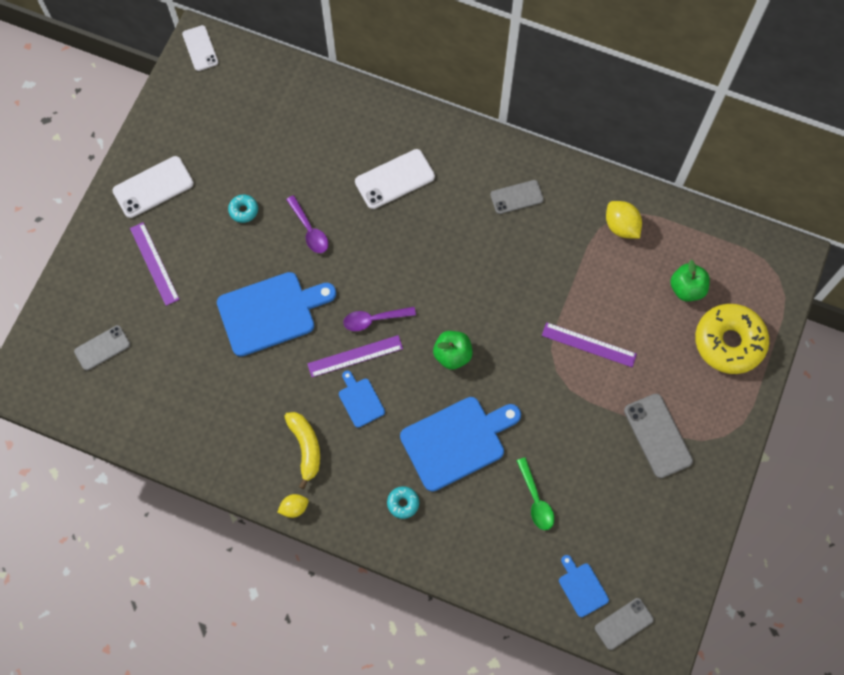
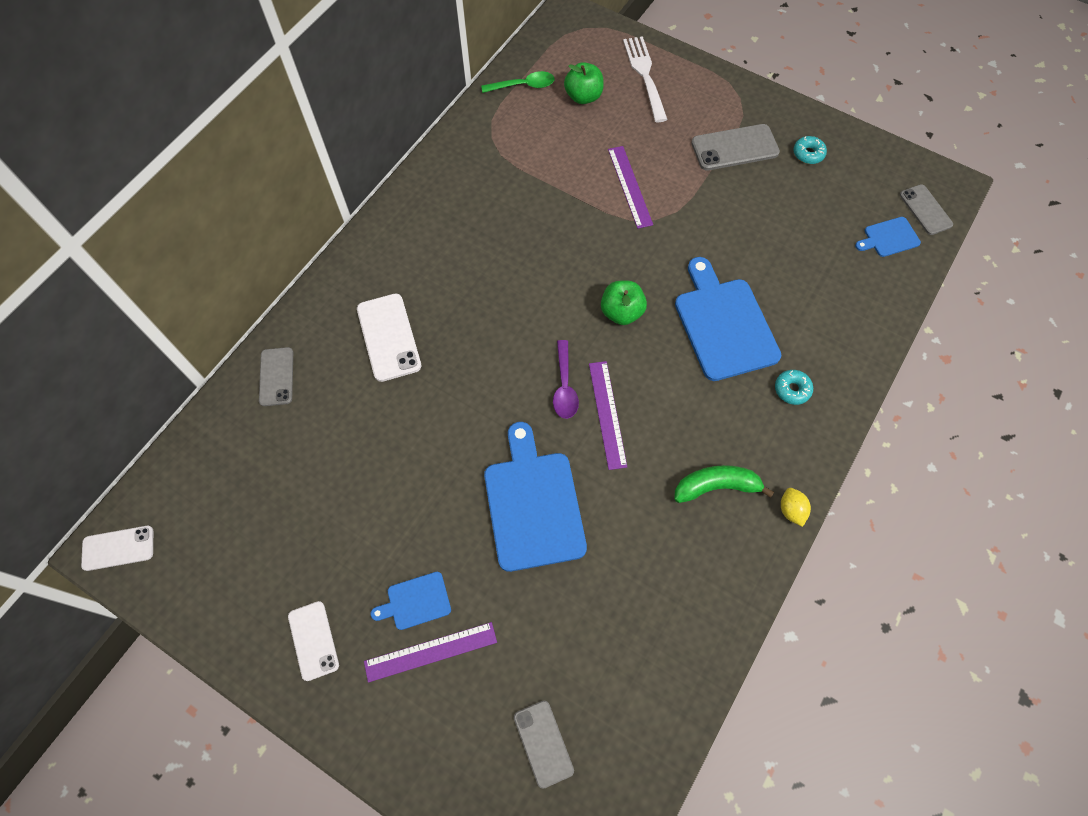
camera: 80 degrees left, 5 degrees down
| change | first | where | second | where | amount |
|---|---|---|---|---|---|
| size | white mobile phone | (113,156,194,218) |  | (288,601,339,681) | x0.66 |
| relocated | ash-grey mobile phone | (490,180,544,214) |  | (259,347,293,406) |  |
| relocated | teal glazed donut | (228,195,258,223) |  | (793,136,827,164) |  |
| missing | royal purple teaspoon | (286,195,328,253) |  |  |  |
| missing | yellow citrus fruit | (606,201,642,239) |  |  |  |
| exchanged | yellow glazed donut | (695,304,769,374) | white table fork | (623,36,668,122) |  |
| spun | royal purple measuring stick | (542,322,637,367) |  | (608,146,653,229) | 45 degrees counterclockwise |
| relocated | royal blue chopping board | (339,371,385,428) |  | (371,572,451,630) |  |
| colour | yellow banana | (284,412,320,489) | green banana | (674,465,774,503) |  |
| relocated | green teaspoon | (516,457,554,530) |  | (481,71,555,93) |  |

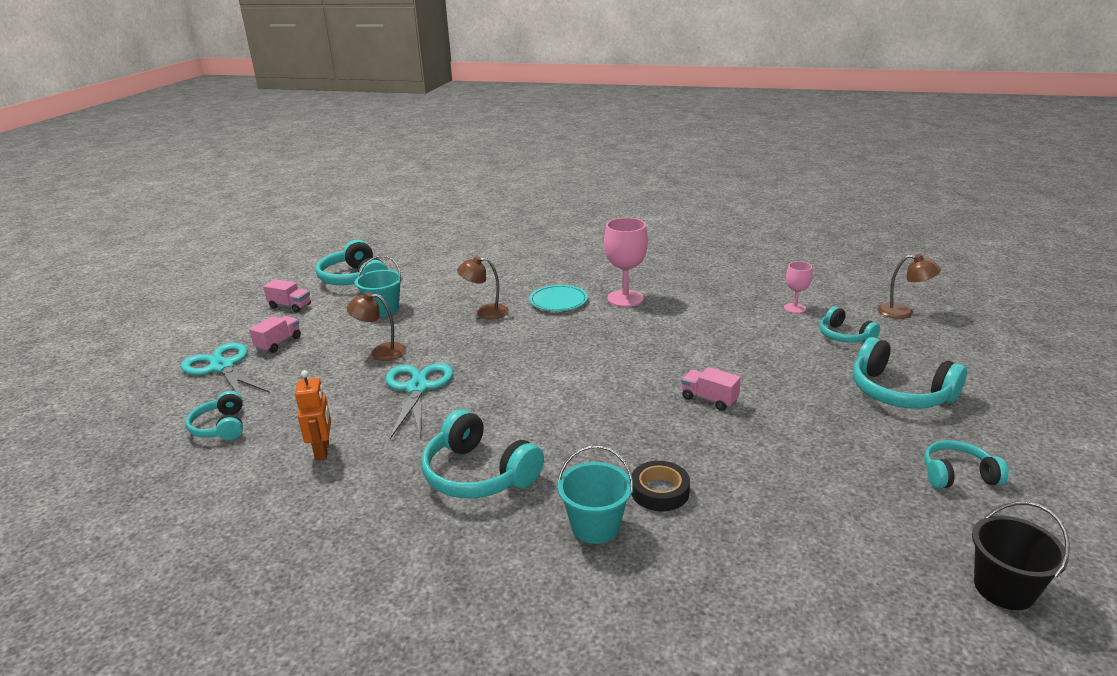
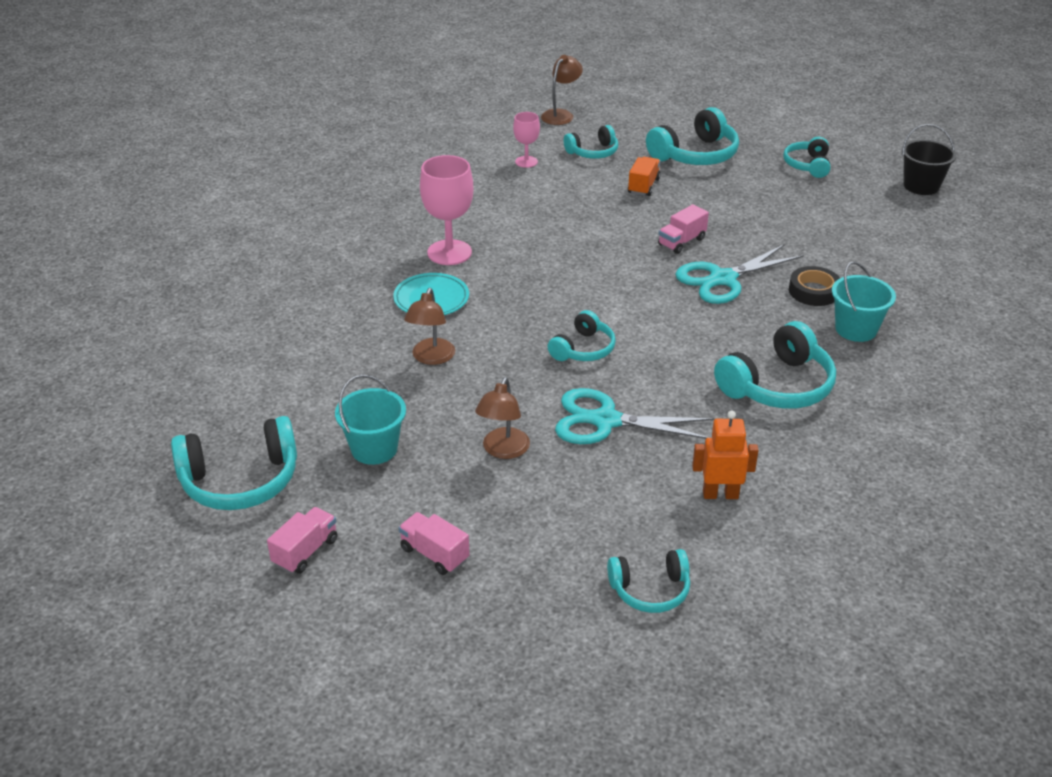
camera: 80 degrees left, 10 degrees up
| change | first | where | second | where | amount |
|---|---|---|---|---|---|
| relocated | teal shears | (181,343,270,401) |  | (675,244,804,304) |  |
| appeared |  |  | orange-coloured lorry | (628,157,661,196) |  |
| appeared |  |  | teal headphones | (548,310,616,361) |  |

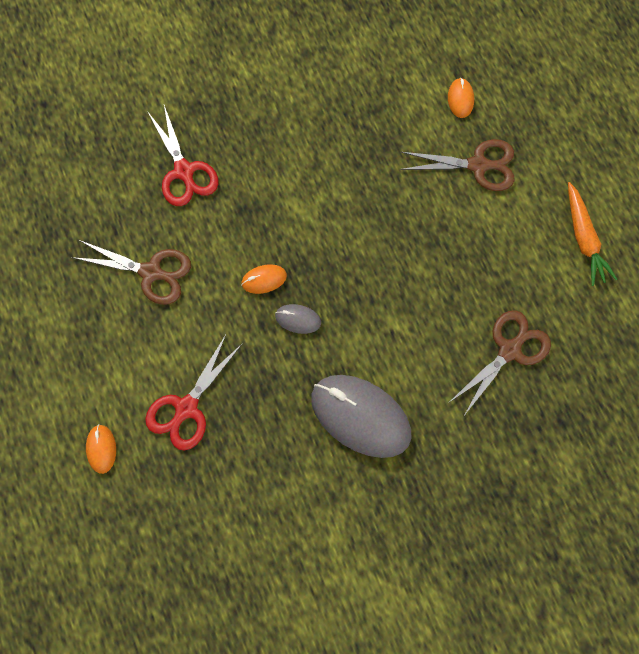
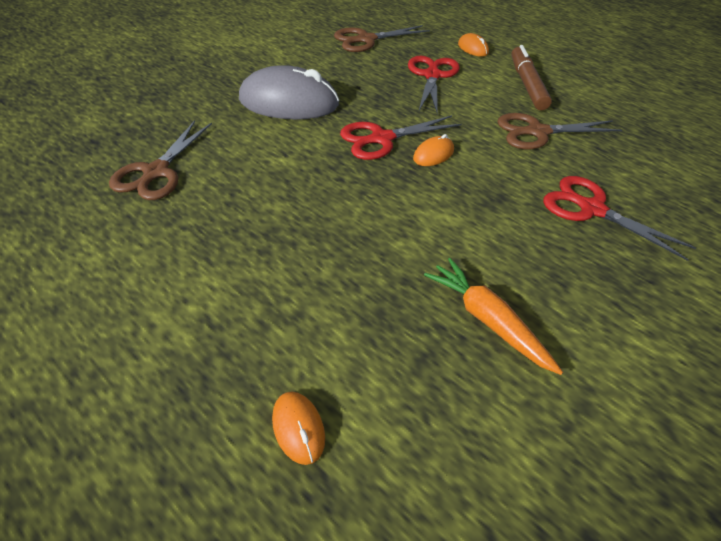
camera: 155 degrees right, 25 degrees down
| change | first | where | second | where | amount |
|---|---|---|---|---|---|
| relocated | brown shears | (400,139,515,191) |  | (334,25,430,52) |  |
| relocated | orange-coloured toy carrot | (568,182,617,286) |  | (424,258,563,375) |  |
| exchanged | ash-grey computer mouse | (275,304,321,334) | red shears | (340,115,462,160) |  |
| appeared |  |  | brown marker | (511,45,552,111) |  |

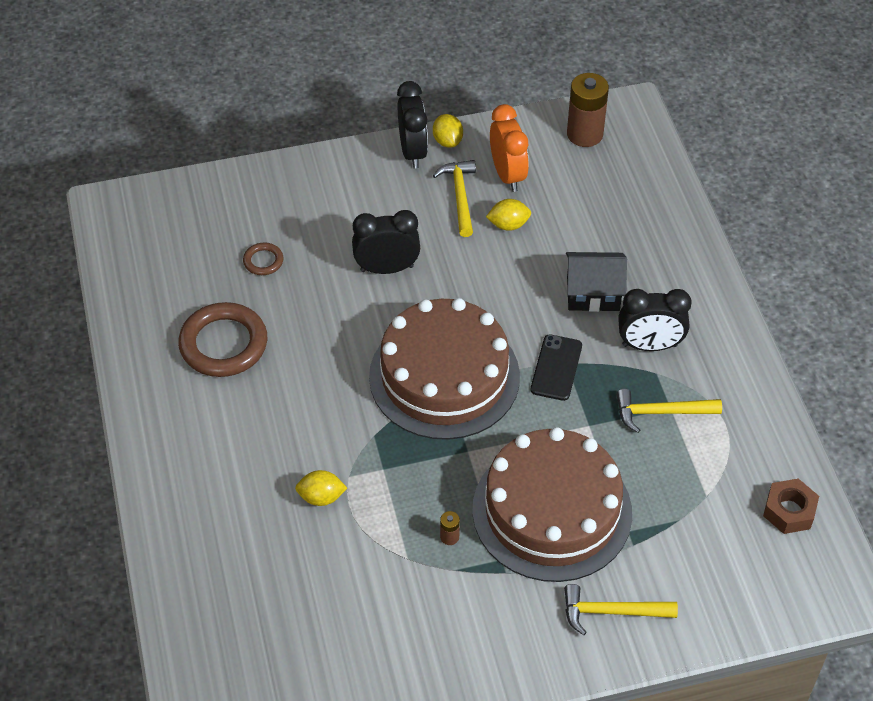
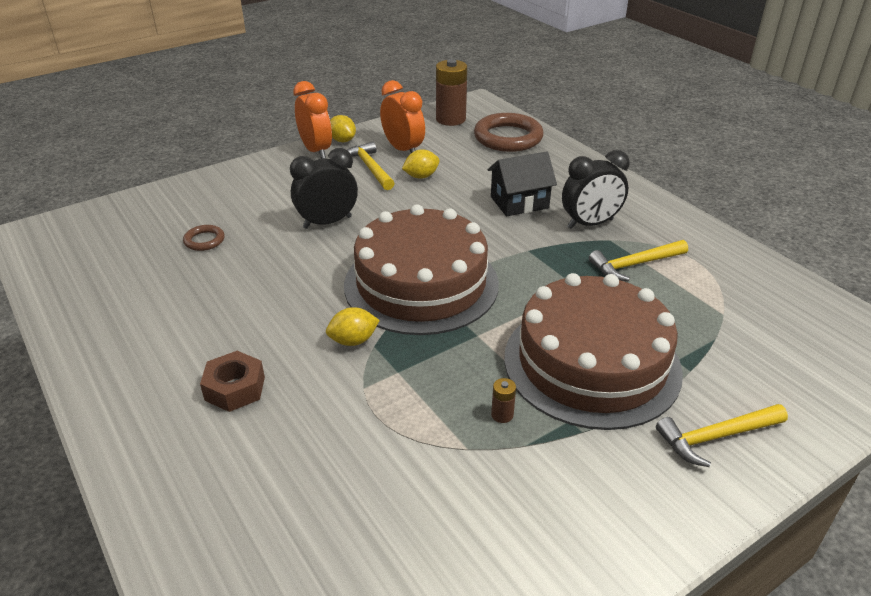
camera: 20 degrees left, 15 degrees down
| change | first | where | second | where | amount |
|---|---|---|---|---|---|
| colour | black bedside clock | (397,81,428,169) | orange-coloured bedside clock | (293,81,332,159) |  |
| relocated | brown torus | (178,302,267,377) |  | (474,113,544,152) |  |
| missing | black mobile phone | (531,334,582,401) |  |  |  |
| relocated | yellow citrus fruit | (295,470,347,506) |  | (326,307,380,346) |  |
| relocated | brown nut | (763,479,819,534) |  | (200,351,265,412) |  |

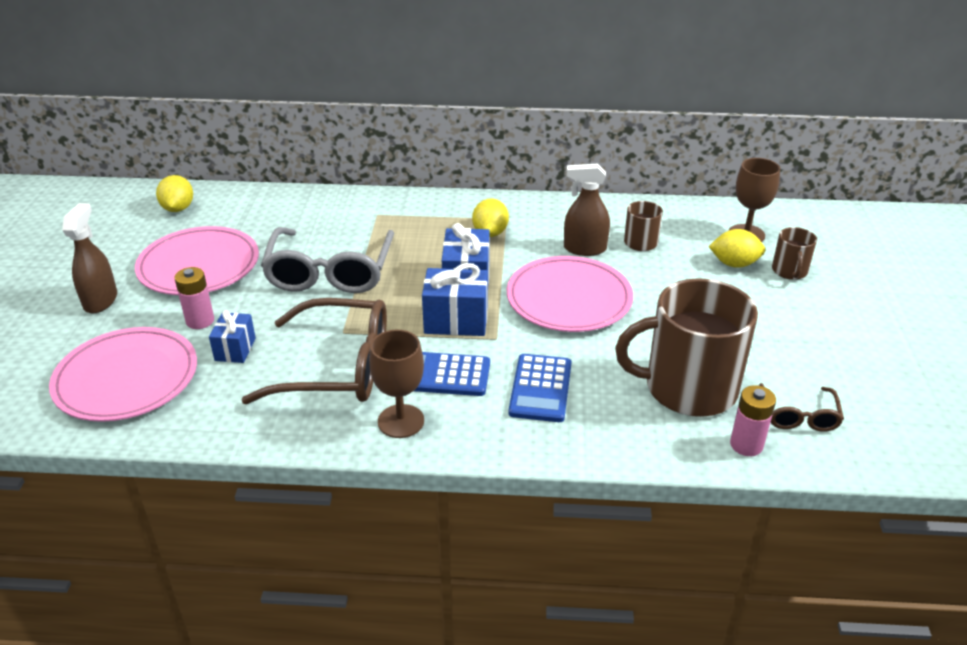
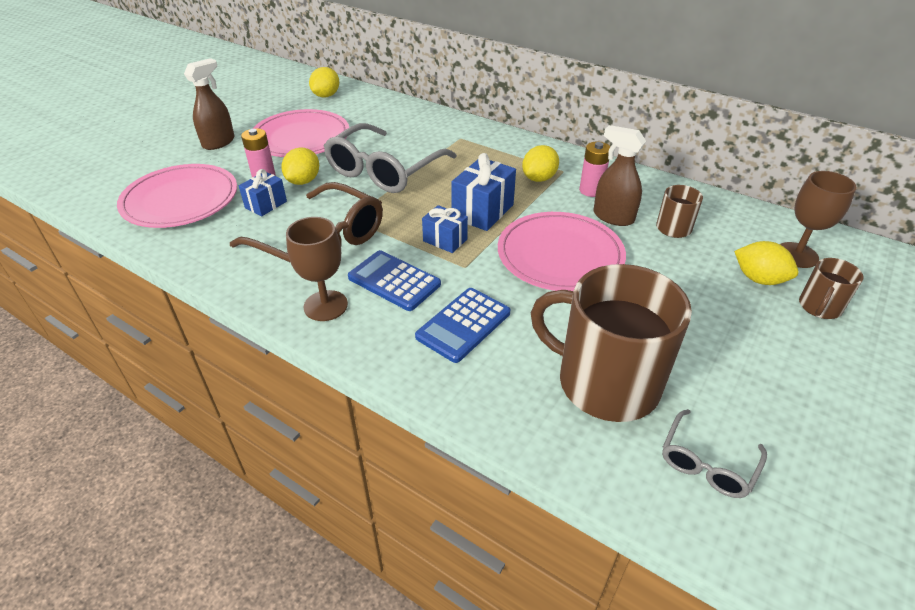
camera: 30 degrees right, 5 degrees up
| change | first | where | second | where | amount |
|---|---|---|---|---|---|
| size | royal blue gift | (422,263,488,336) |  | (422,205,468,253) | x0.63 |
| colour | brown glasses | (759,383,844,432) | ash-grey glasses | (662,409,767,498) |  |
| relocated | pink AA battery | (730,385,776,456) |  | (579,142,610,197) |  |
| appeared |  |  | yellow citrus fruit | (281,148,319,185) |  |

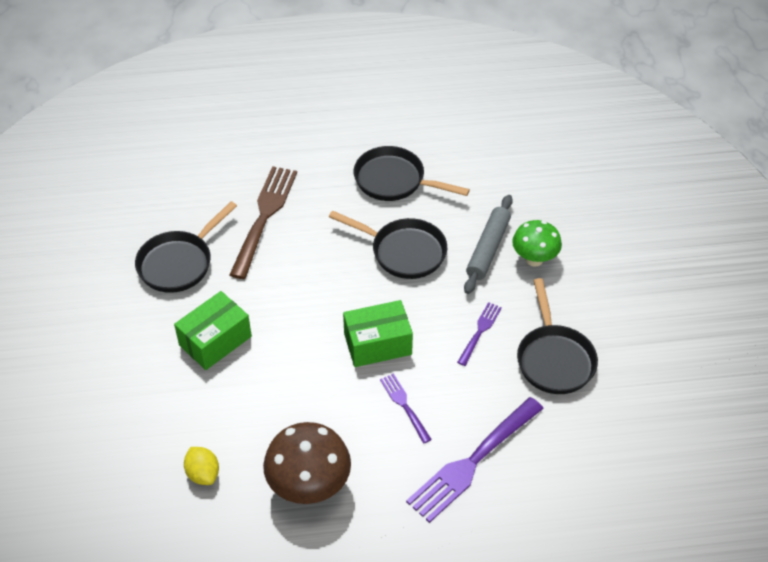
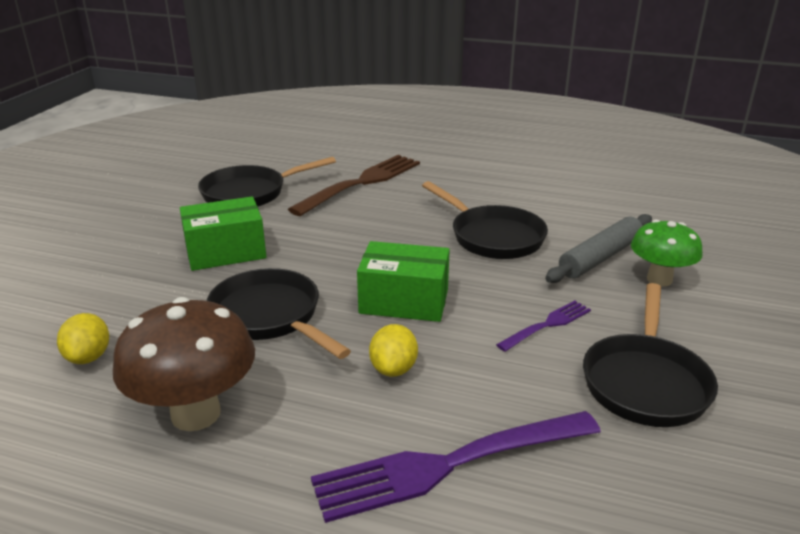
camera: 25 degrees right, 20 degrees down
| change | first | where | second | where | amount |
|---|---|---|---|---|---|
| relocated | black frying pan | (354,146,470,201) |  | (207,268,351,359) |  |
| exchanged | royal purple table fork | (380,373,432,444) | yellow citrus fruit | (369,324,418,377) |  |

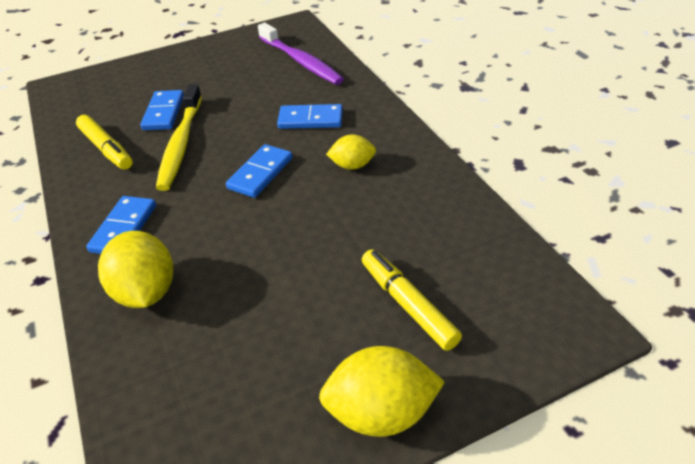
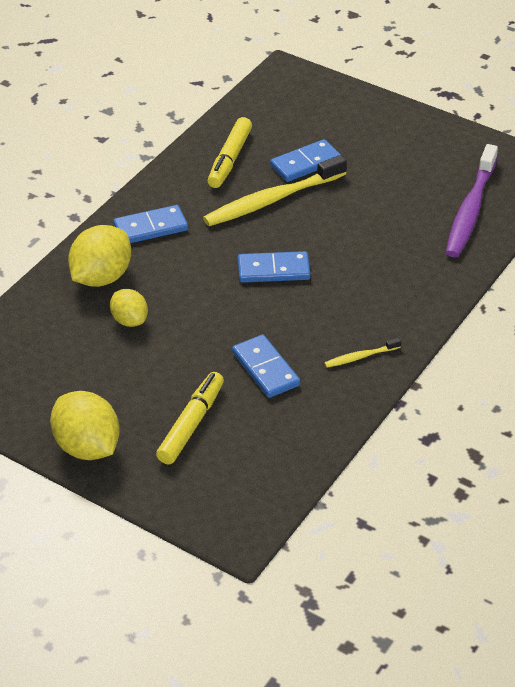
camera: 55 degrees right, 0 degrees up
| change | first | where | second | where | amount |
|---|---|---|---|---|---|
| relocated | royal blue domino piece | (277,104,343,129) |  | (232,334,300,398) |  |
| relocated | yellow citrus fruit | (326,134,376,170) |  | (110,289,148,327) |  |
| appeared |  |  | yellow dental brush | (324,338,401,368) |  |

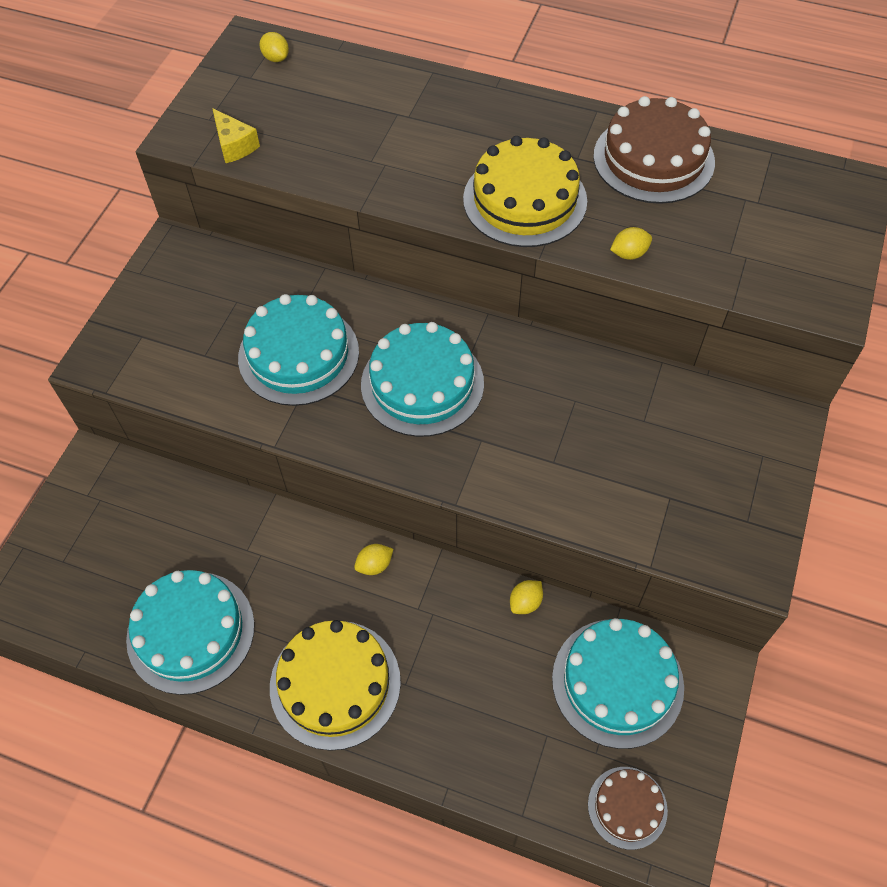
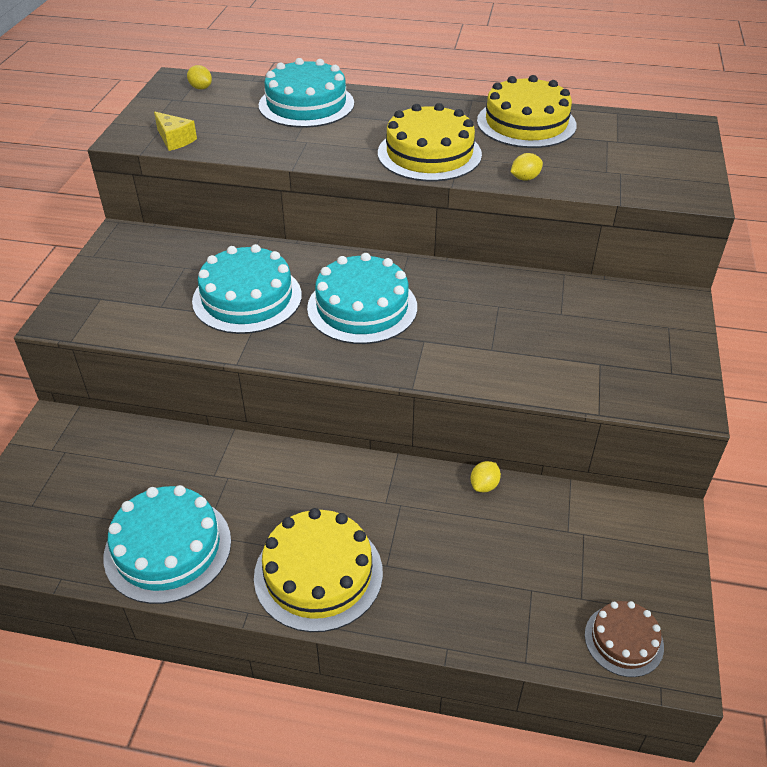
camera: 10 degrees left, 15 degrees down
| change | first | where | second | where | amount |
|---|---|---|---|---|---|
| colour | brown layer cake | (593,96,715,204) | yellow layer cake | (477,75,577,148) |  |
| missing | yellow citrus fruit | (354,544,393,575) |  |  |  |
| relocated | teal layer cake | (552,618,684,749) |  | (258,58,354,128) |  |

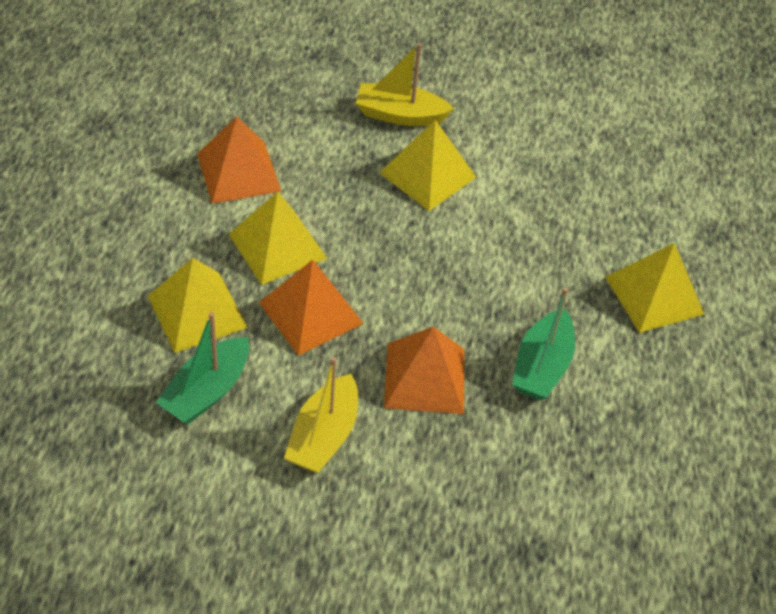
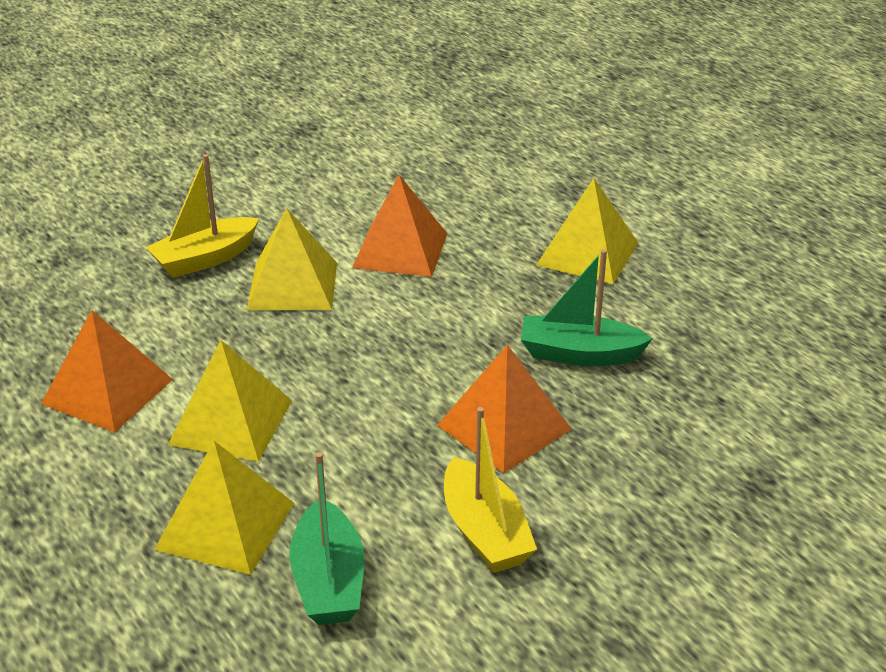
camera: 40 degrees left, 15 degrees down
| change | first | where | second | where | amount |
|---|---|---|---|---|---|
| relocated | orange-coloured pyramid shape | (259,260,364,356) |  | (352,175,447,277) |  |
| spun | green boat | (512,287,575,400) |  | (521,249,653,366) | 120 degrees clockwise |

